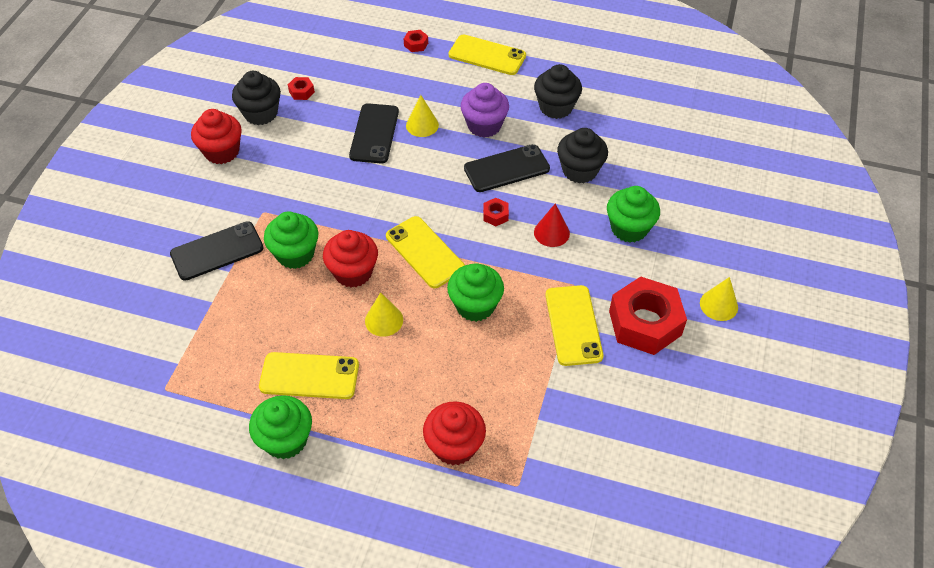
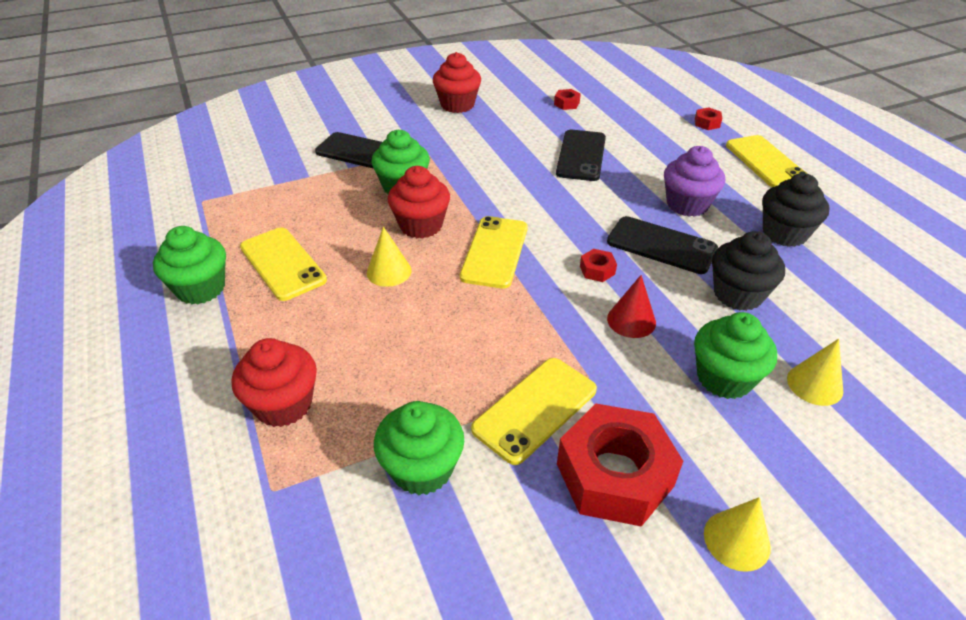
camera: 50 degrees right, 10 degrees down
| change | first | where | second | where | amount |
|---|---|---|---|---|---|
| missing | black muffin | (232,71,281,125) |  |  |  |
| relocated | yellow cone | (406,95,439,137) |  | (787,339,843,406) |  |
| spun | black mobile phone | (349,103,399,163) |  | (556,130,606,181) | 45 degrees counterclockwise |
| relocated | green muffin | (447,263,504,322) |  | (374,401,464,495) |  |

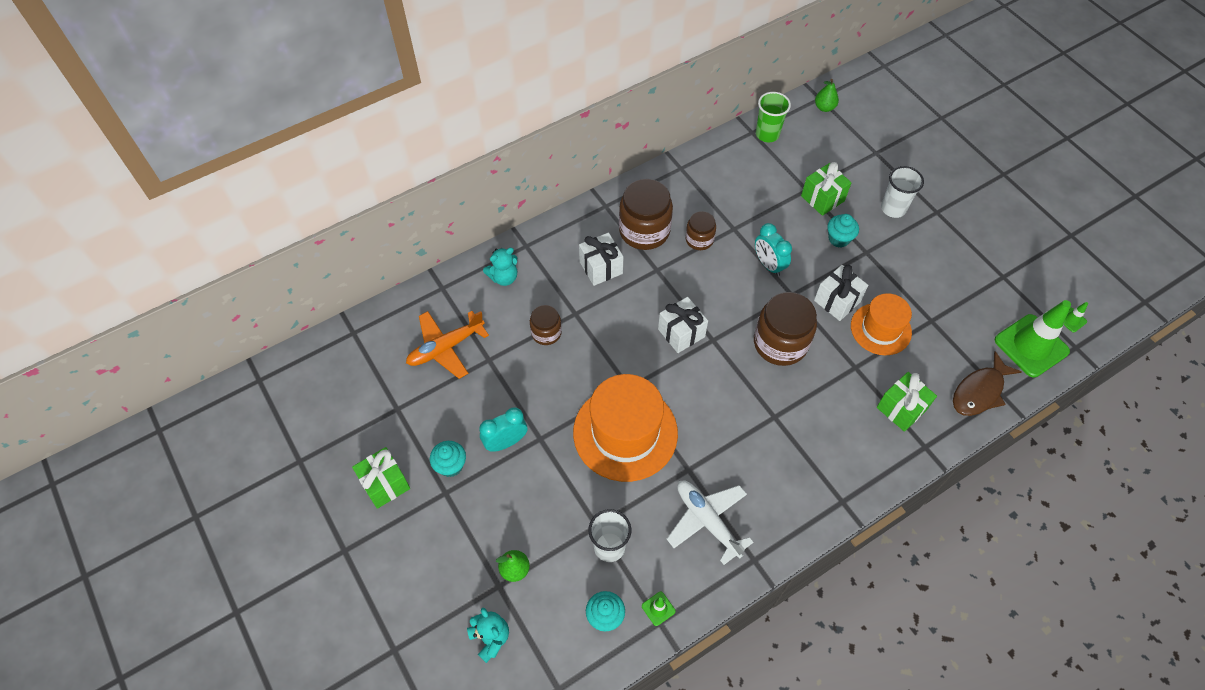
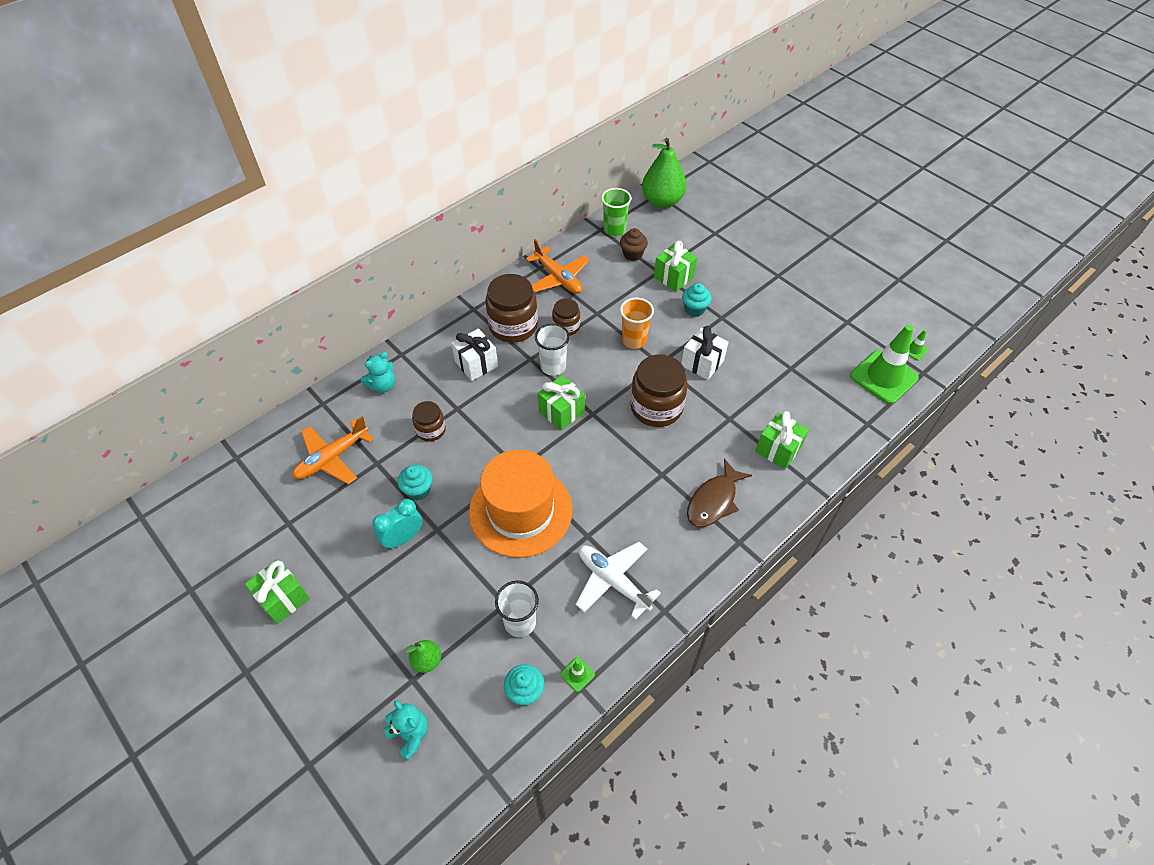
camera: 10 degrees left, 5 degrees down
| change | first | where | second | where | amount |
|---|---|---|---|---|---|
| size | green pear fruit | (815,79,839,112) |  | (642,138,687,208) | x2.07 |
| relocated | white beaker | (881,166,924,218) |  | (535,324,570,376) |  |
| exchanged | teal bedside clock | (755,223,792,276) | orange-coloured beaker | (620,298,654,349) |  |
| missing | orange-coloured top hat | (851,293,912,355) |  |  |  |
| colour | white gift | (658,297,708,353) | green gift | (538,375,585,430) |  |
| relocated | brown fish figure | (953,351,1022,416) |  | (687,459,752,527) |  |
| relocated | teal muffin | (430,441,466,477) |  | (398,465,432,500) |  |
| appeared |  |  | brown muffin | (620,228,648,261) |  |
| appeared |  |  | orange-coloured toy plane | (526,239,590,294) |  |

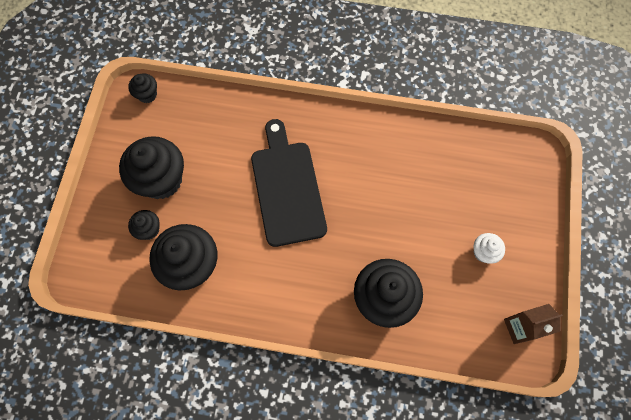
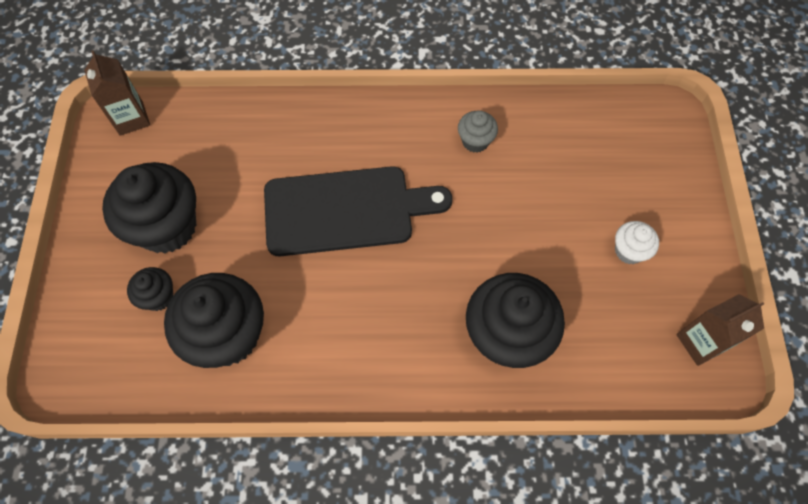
camera: 10 degrees left, 5 degrees down
| change | first | where | second | where | amount |
|---|---|---|---|---|---|
| exchanged | black muffin | (128,73,157,103) | brown juice carton | (84,51,150,136) |  |
| spun | black chopping board | (251,119,327,247) |  | (264,166,452,256) | 105 degrees clockwise |
| appeared |  |  | ash-grey muffin | (458,110,498,153) |  |

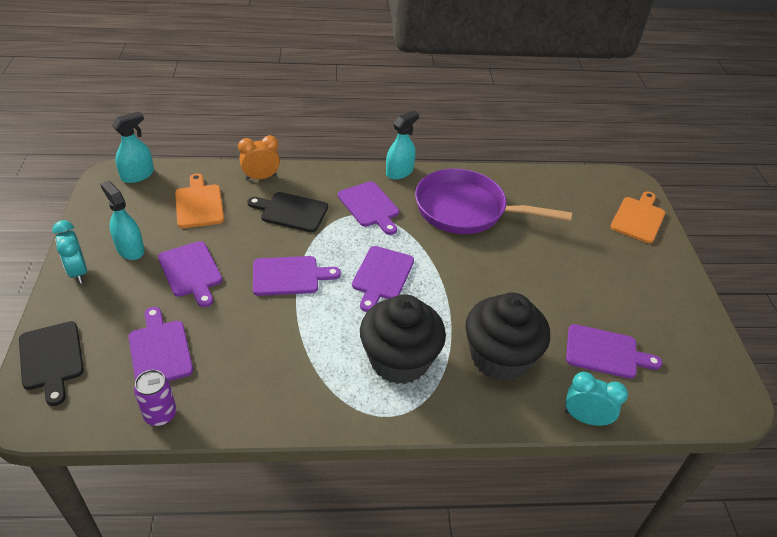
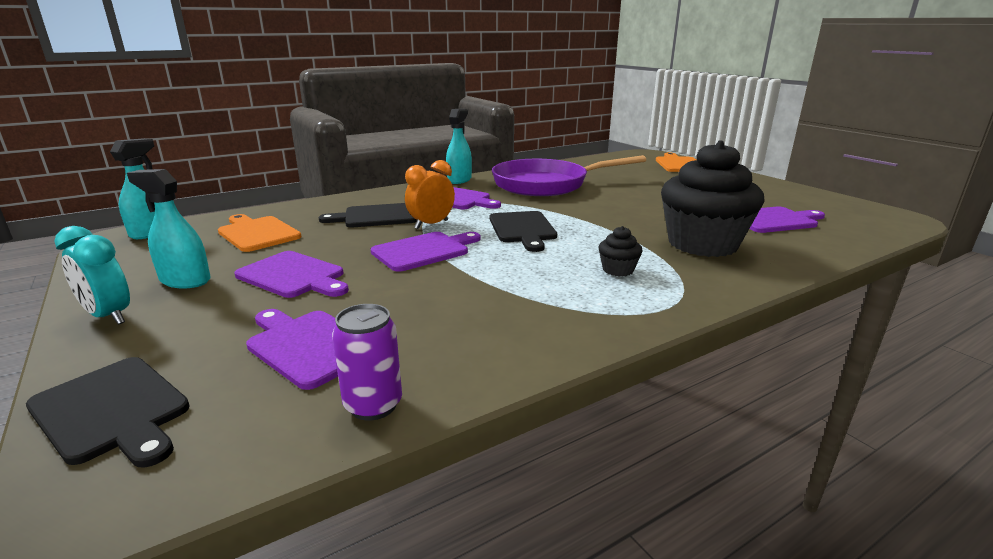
camera: 25 degrees left, 20 degrees down
| change | first | where | second | where | amount |
|---|---|---|---|---|---|
| relocated | orange-coloured bedside clock | (238,135,280,180) |  | (405,160,455,229) |  |
| colour | royal purple chopping board | (352,246,414,312) | black chopping board | (490,211,557,252) |  |
| size | black muffin | (360,294,446,384) |  | (598,226,643,277) | x0.41 |
| missing | teal bedside clock | (565,372,628,426) |  |  |  |

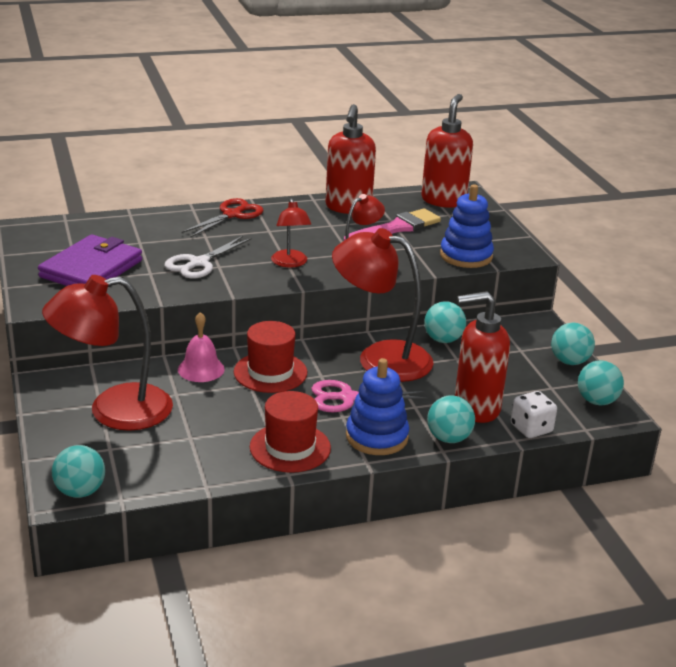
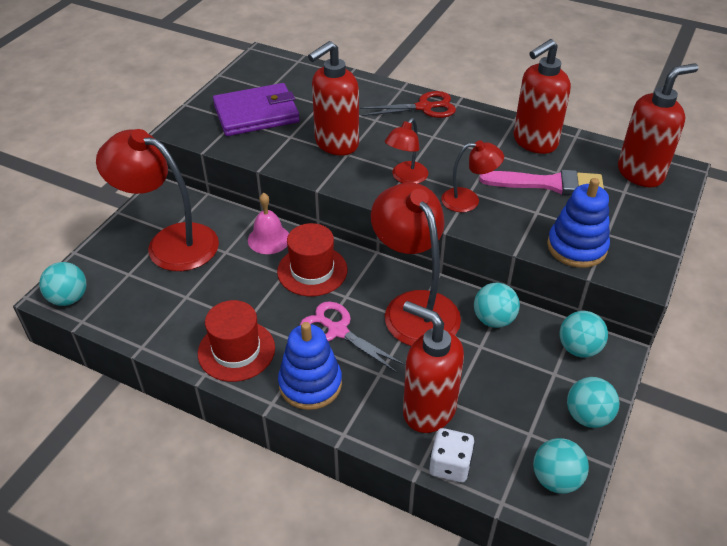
camera: 45 degrees right, 15 degrees up
| change | first | where | second | where | amount |
|---|---|---|---|---|---|
| exchanged | white shears | (165,236,252,279) | red pump bottle | (308,41,359,156) |  |
| relocated | teal sphere | (427,395,475,443) |  | (560,311,608,358) |  |

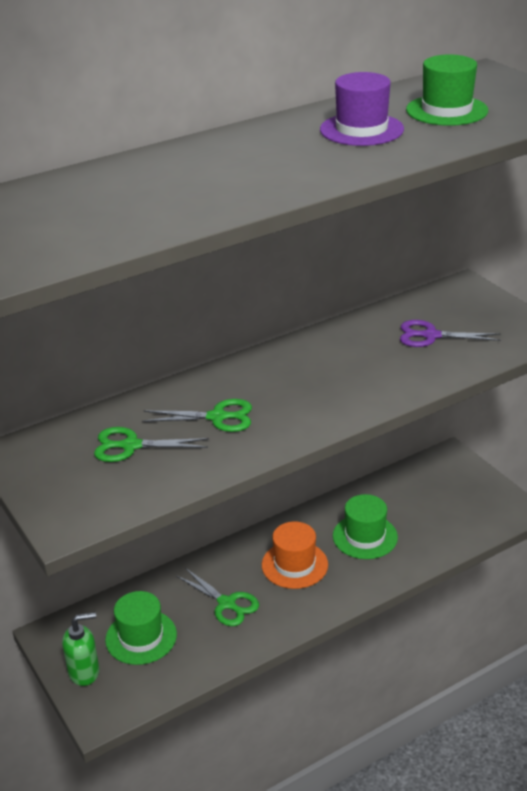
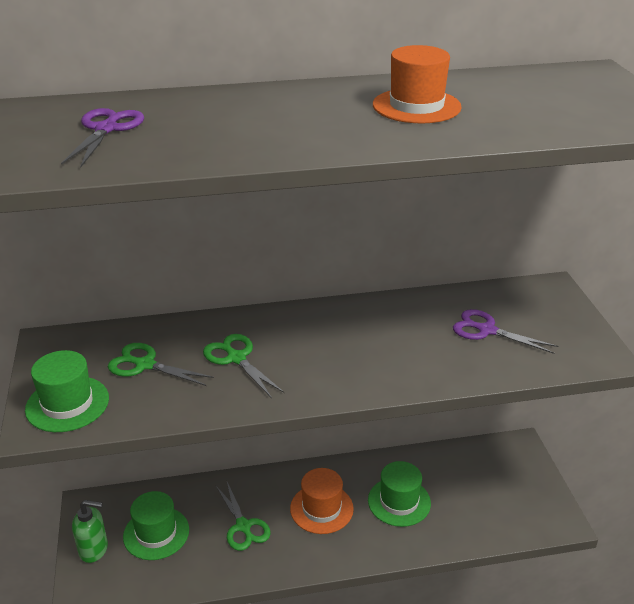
camera: 20 degrees right, 0 degrees up
| change | first | where | second | where | amount |
|---|---|---|---|---|---|
| relocated | green top hat | (406,54,488,126) |  | (25,350,109,432) |  |
| colour | royal purple top hat | (320,72,404,146) | orange-coloured top hat | (373,45,462,123) |  |
| spun | green shears | (142,399,252,432) |  | (203,334,285,398) | 150 degrees counterclockwise |
| appeared |  |  | royal purple shears | (61,108,144,168) |  |

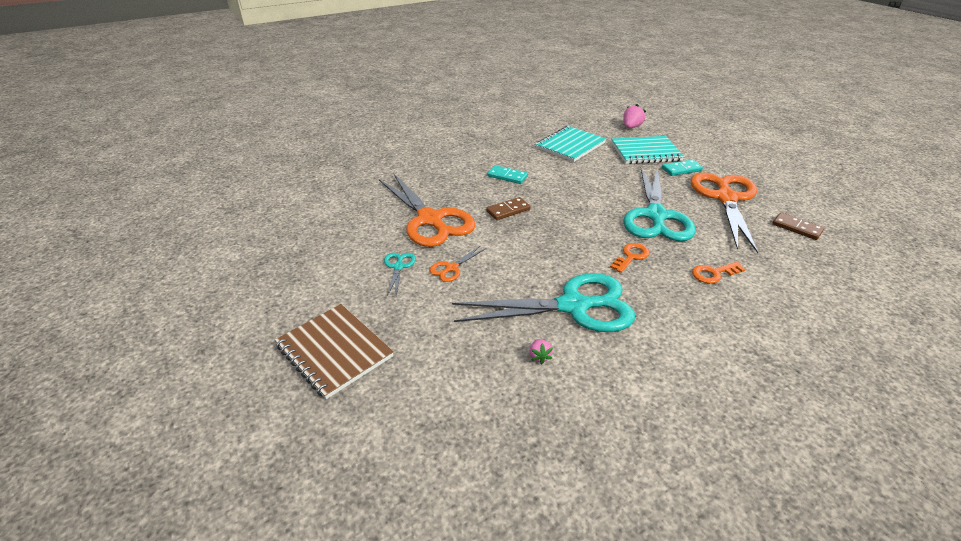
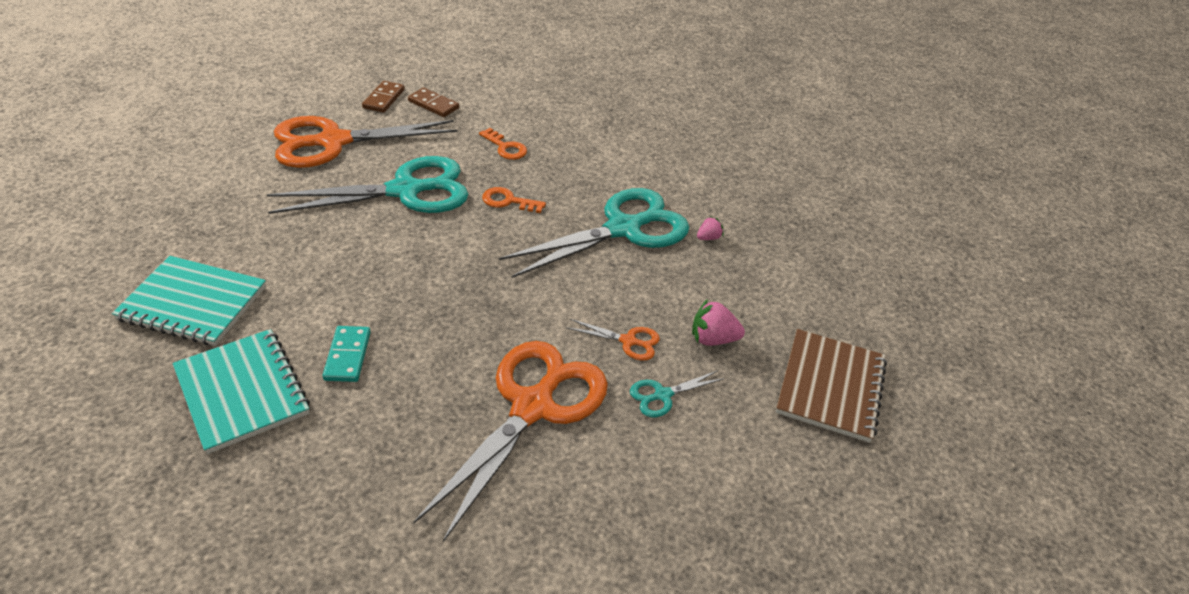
camera: 120 degrees left, 5 degrees up
| change | first | where | second | where | amount |
|---|---|---|---|---|---|
| relocated | pink berry | (623,104,646,128) |  | (692,299,745,346) |  |
| relocated | teal notebook | (611,136,684,164) |  | (173,329,310,454) |  |
| missing | teal domino piece | (662,159,703,176) |  |  |  |
| relocated | brown domino piece | (486,197,531,220) |  | (408,88,459,117) |  |
| spun | teal shears | (452,273,635,332) |  | (499,188,689,278) | 90 degrees clockwise |

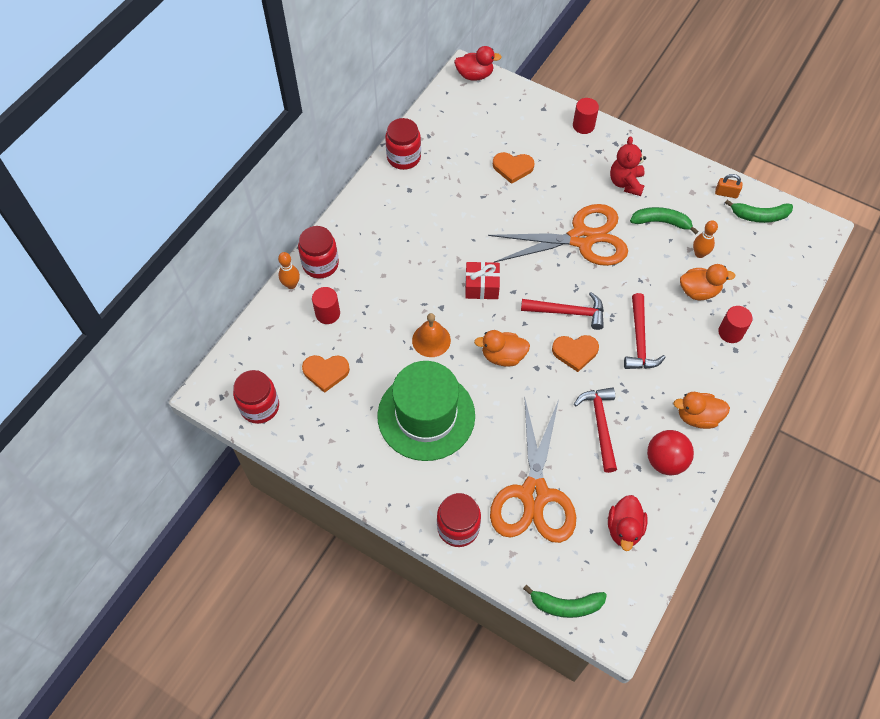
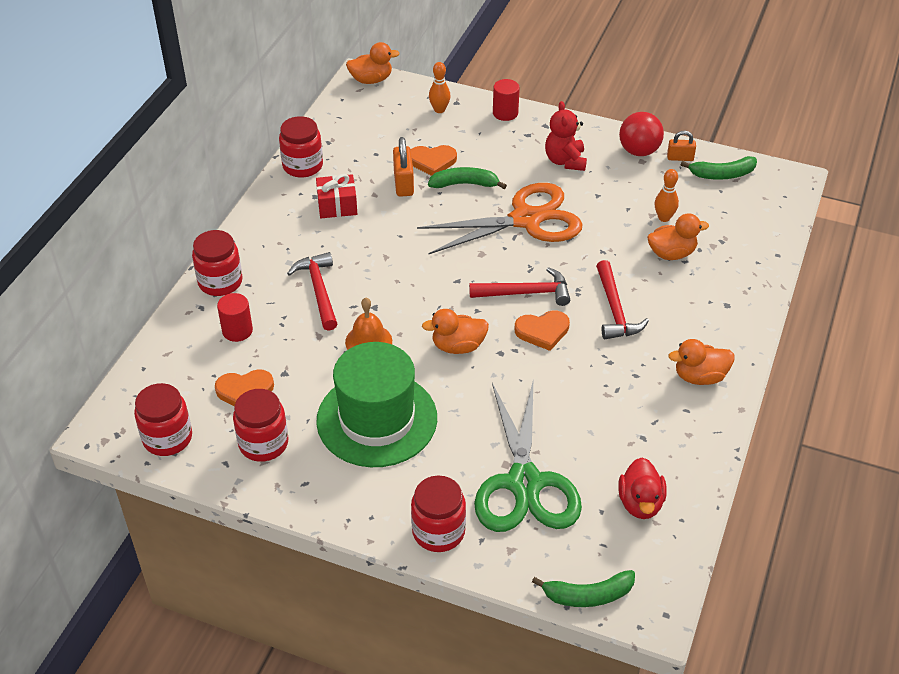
camera: 10 degrees left, 15 degrees down
| change | first | where | second | where | amount |
|---|---|---|---|---|---|
| colour | red toy duck | (454,46,501,81) | orange-coloured toy duck | (346,42,400,84) |  |
| relocated | green banana | (630,207,699,234) |  | (428,167,507,189) |  |
| relocated | orange-coloured tenpin | (278,252,300,289) |  | (429,62,450,113) |  |
| relocated | red gift | (465,262,500,299) |  | (316,174,357,218) |  |
| missing | red cylinder shape | (718,306,753,343) |  |  |  |
| relocated | red carpenter's hammer | (574,387,617,473) |  | (287,252,337,331) |  |
| colour | orange-coloured shears | (490,396,576,543) | green shears | (474,378,582,532) |  |
| relocated | red sphere | (647,430,694,475) |  | (619,112,664,156) |  |
| appeared |  |  | orange-coloured lock | (393,137,414,197) |  |
| appeared |  |  | red jam jar | (233,389,288,462) |  |

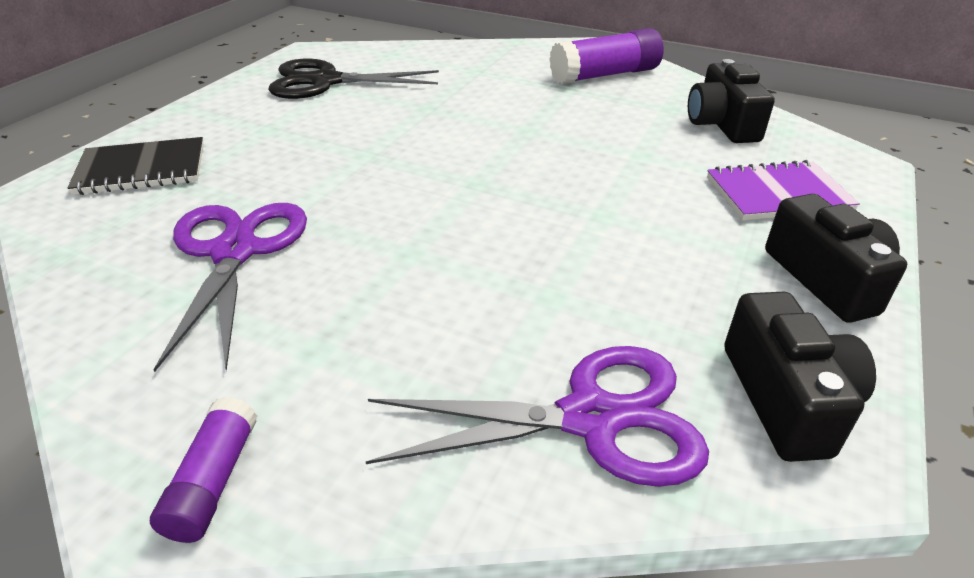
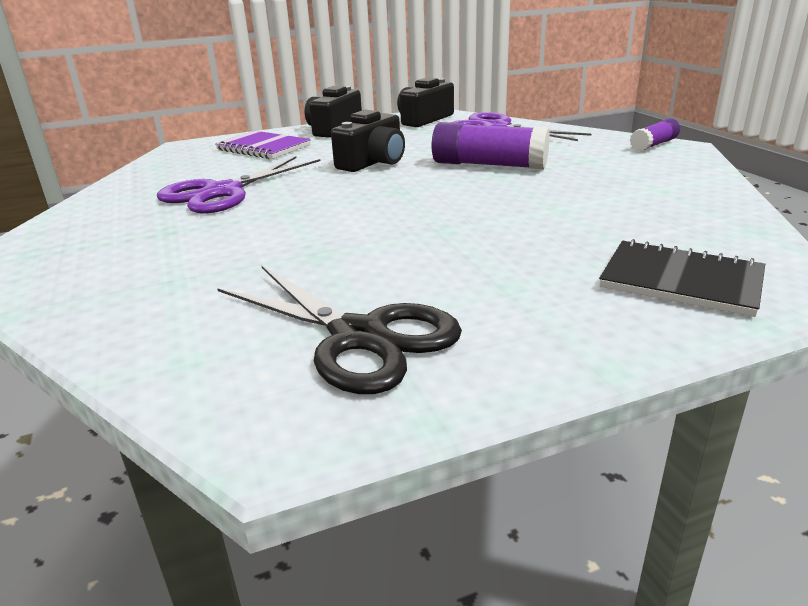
camera: 135 degrees left, 10 degrees down
| change | first | where | second | where | amount |
|---|---|---|---|---|---|
| relocated | royal purple glue | (549,28,664,84) |  | (432,122,550,169) |  |
| relocated | black photo camera | (688,59,775,143) |  | (331,110,405,172) |  |
| relocated | royal purple shears | (153,203,307,372) |  | (157,156,320,214) |  |

